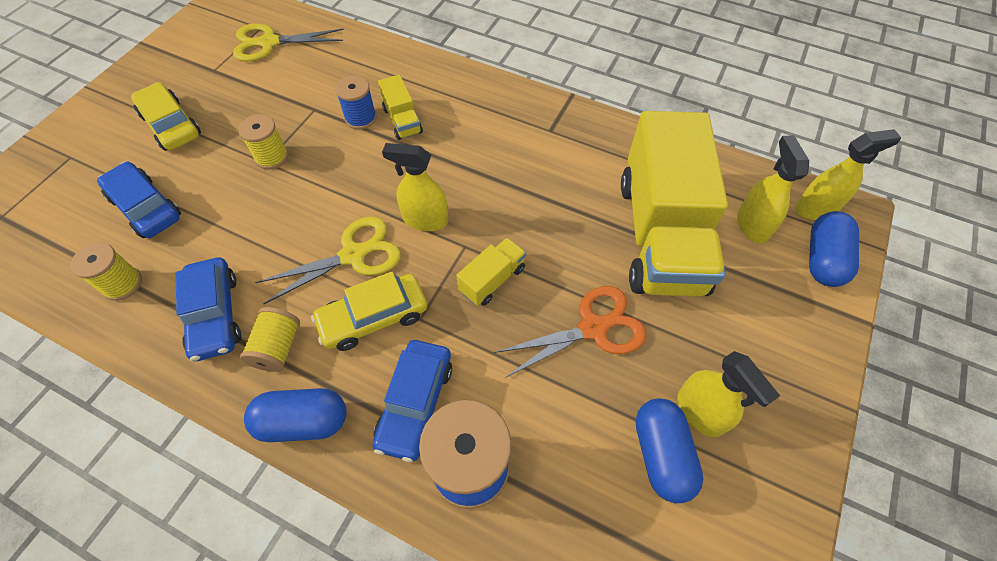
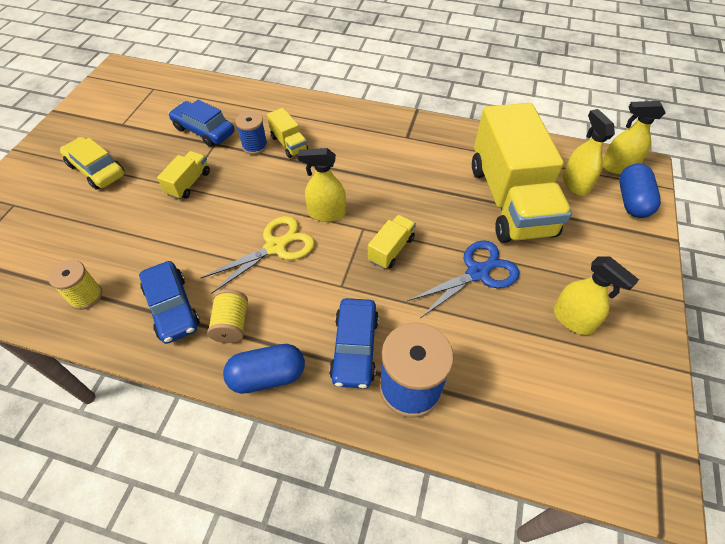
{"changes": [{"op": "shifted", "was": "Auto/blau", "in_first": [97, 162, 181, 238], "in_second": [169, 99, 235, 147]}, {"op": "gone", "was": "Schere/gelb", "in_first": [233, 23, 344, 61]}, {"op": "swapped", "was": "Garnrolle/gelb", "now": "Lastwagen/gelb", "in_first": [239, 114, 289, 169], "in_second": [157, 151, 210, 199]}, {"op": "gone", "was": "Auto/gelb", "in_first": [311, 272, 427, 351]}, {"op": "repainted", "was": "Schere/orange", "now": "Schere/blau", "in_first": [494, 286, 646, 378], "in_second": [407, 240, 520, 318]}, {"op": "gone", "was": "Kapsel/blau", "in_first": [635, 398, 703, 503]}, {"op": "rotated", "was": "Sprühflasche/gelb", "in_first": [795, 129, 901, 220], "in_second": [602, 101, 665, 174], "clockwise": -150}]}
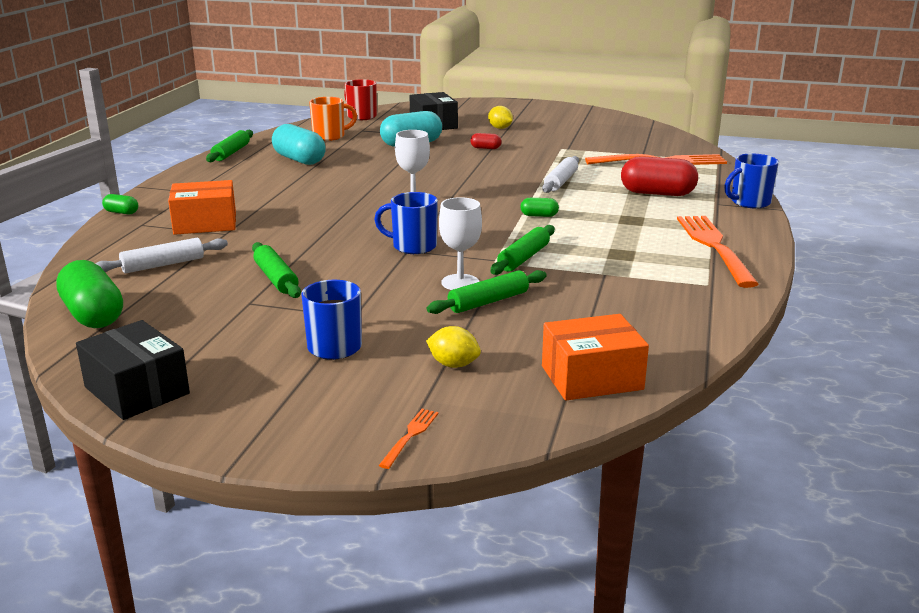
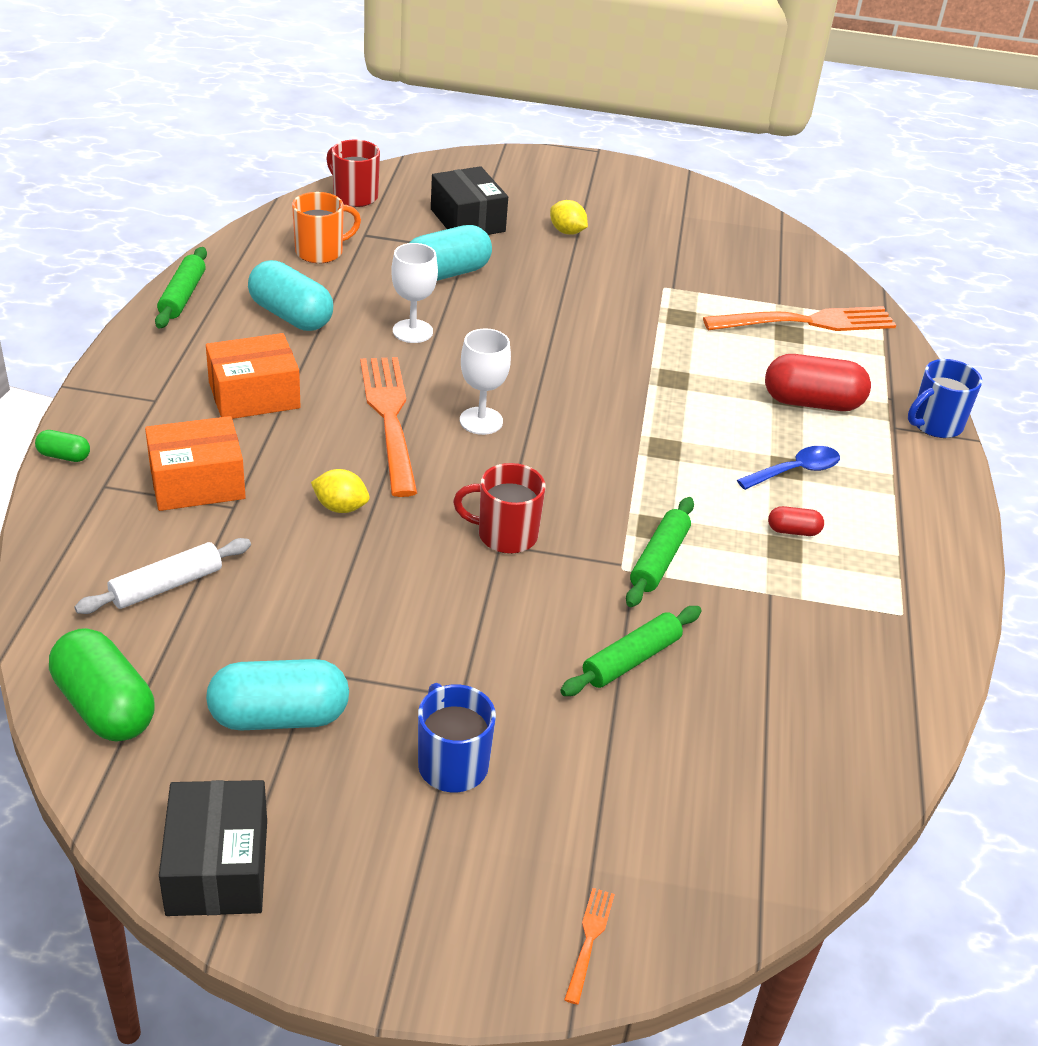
{"changes": [{"op": "rotated", "was": "Schachtel/schwarz", "in_first": [76, 320, 190, 420], "in_second": [159, 780, 267, 916], "clockwise": 45}, {"op": "gone", "was": "Nudelholz/grün", "in_first": [252, 242, 301, 298]}, {"op": "repainted", "was": "Tasse/blau", "now": "Tasse/rot", "in_first": [374, 192, 438, 254], "in_second": [453, 463, 546, 554]}, {"op": "shifted", "was": "Zitrone/gelb", "in_first": [426, 326, 481, 368], "in_second": [311, 469, 369, 513]}, {"op": "shifted", "was": "Kelch/weiß", "in_first": [439, 197, 482, 290], "in_second": [391, 243, 438, 343]}, {"op": "shifted", "was": "Kapsel/rot", "in_first": [470, 133, 502, 149], "in_second": [768, 506, 824, 536]}, {"op": "gone", "was": "Kapsel/grün", "in_first": [520, 198, 559, 217]}, {"op": "gone", "was": "Nudelholz/weiß", "in_first": [542, 156, 579, 193]}, {"op": "shifted", "was": "Schachtel/orange", "in_first": [542, 314, 649, 400], "in_second": [206, 333, 301, 419]}, {"op": "shifted", "was": "Gabel/orange", "in_first": [677, 216, 759, 288], "in_second": [360, 357, 417, 497]}, {"op": "new", "now": "Kapsel/türkis", "in_second": [206, 659, 349, 730]}, {"op": "new", "now": "Löffel/blau", "in_second": [737, 446, 840, 490]}]}
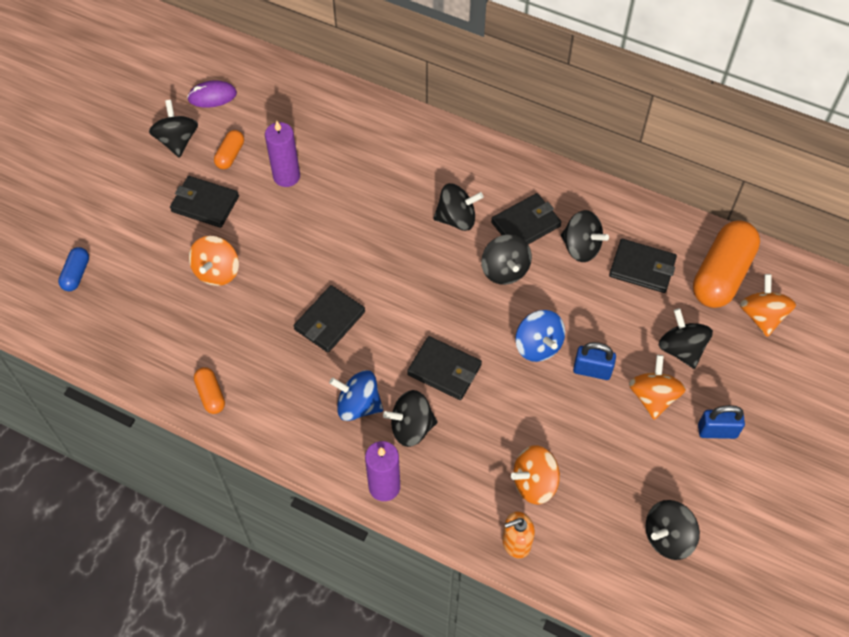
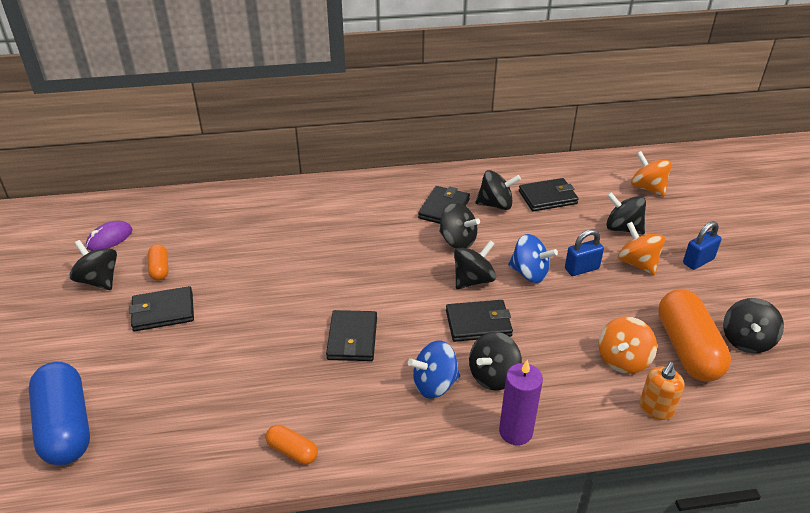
{"changes": [{"op": "scaled", "was": "Kapsel/blau", "in_first": [58, 247, 89, 291], "in_second": [29, 362, 90, 466], "ratio": 2.09}, {"op": "gone", "was": "Kreisel/orange", "in_first": [189, 236, 239, 286]}, {"op": "gone", "was": "Kerze/lila", "in_first": [265, 121, 300, 187]}, {"op": "shifted", "was": "Kreisel/schwarz", "in_first": [433, 183, 483, 231], "in_second": [454, 240, 496, 289]}, {"op": "shifted", "was": "Kapsel/orange", "in_first": [693, 221, 760, 308], "in_second": [658, 289, 731, 382]}]}
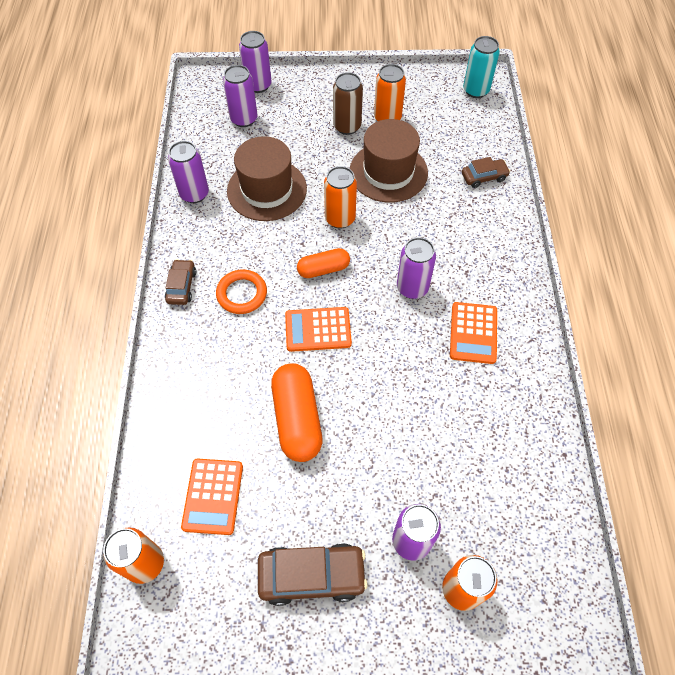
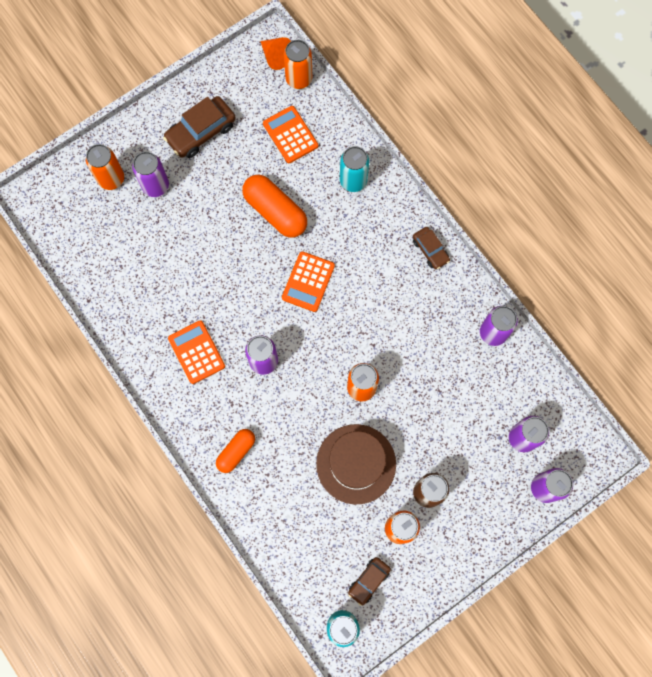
{"changes": [{"op": "gone", "was": "Ring/orange", "in_first": [216, 269, 267, 314]}, {"op": "gone", "was": "Hut/braun", "in_first": [227, 136, 307, 221]}, {"op": "rotated", "was": "Taschenrechner/orange", "in_first": [285, 307, 352, 352], "in_second": [282, 251, 335, 312], "clockwise": 150}, {"op": "shifted", "was": "Kapsel/orange", "in_first": [297, 248, 350, 278], "in_second": [216, 429, 255, 473]}, {"op": "shifted", "was": "Auto/braun", "in_first": [462, 157, 510, 188], "in_second": [348, 557, 391, 606]}, {"op": "new", "now": "Kegel/orange", "in_second": [260, 37, 291, 70]}, {"op": "new", "now": "Dose/türkis", "in_second": [340, 146, 369, 192]}]}
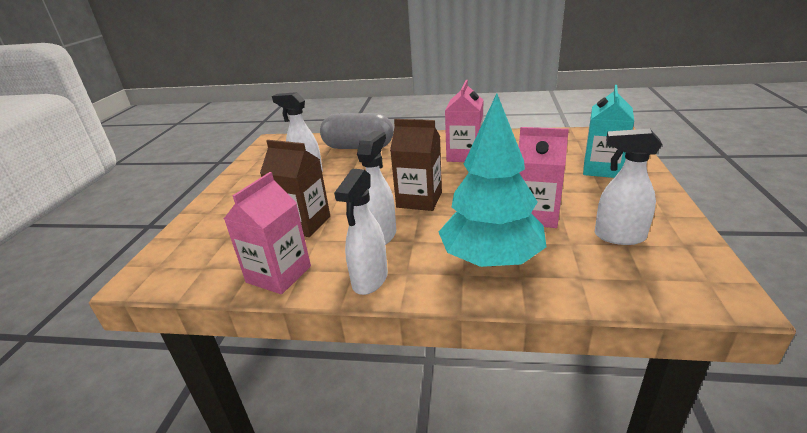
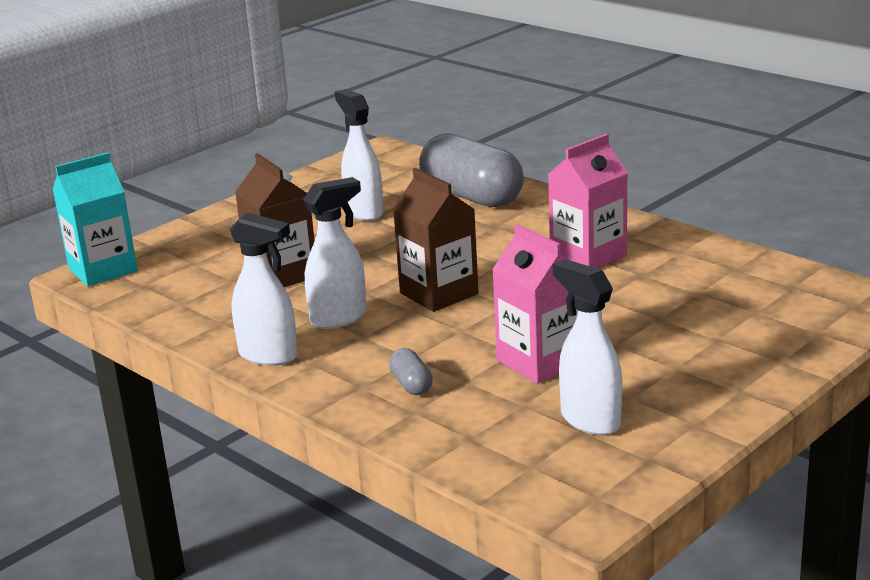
{"changes": [{"op": "gone", "was": "Getränkekarton/rosa", "in_first": [224, 172, 311, 294]}, {"op": "rotated", "was": "Sprühflasche/weiß", "in_first": [334, 169, 388, 295], "in_second": [229, 212, 298, 366], "clockwise": -120}, {"op": "swapped", "was": "Baum/türkis", "now": "Kapsel/grau", "in_first": [439, 93, 546, 267], "in_second": [389, 348, 433, 395]}, {"op": "shifted", "was": "Getränkekarton/türkis", "in_first": [583, 85, 634, 178], "in_second": [53, 152, 138, 286]}]}
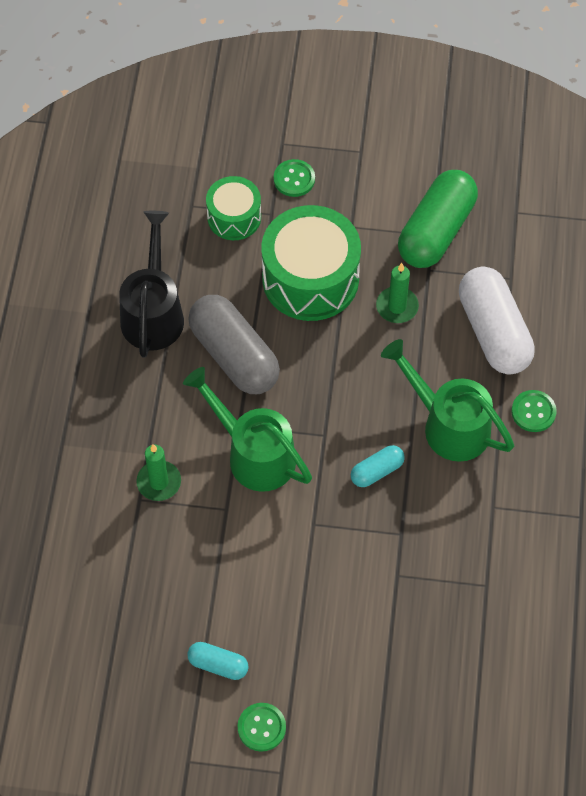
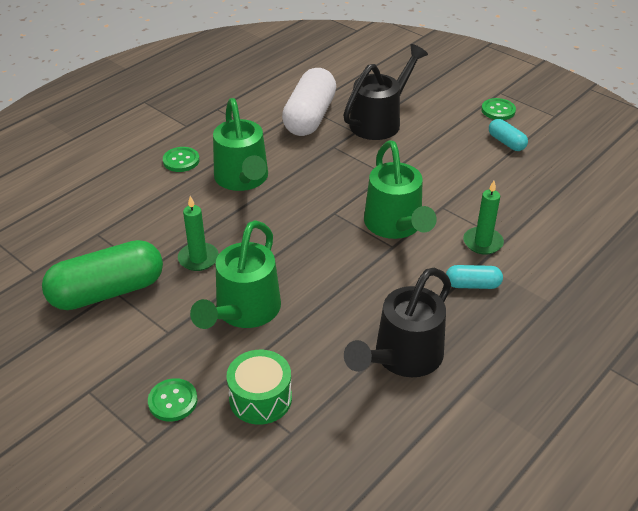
{"changes": [{"op": "gone", "was": "Kapsel/grau", "in_first": [188, 295, 280, 394]}, {"op": "swapped", "was": "Trommel/grün", "now": "Gießkanne/grün", "in_first": [262, 205, 361, 321], "in_second": [190, 220, 281, 329]}, {"op": "shifted", "was": "Kapsel/türkis", "in_first": [350, 445, 405, 487], "in_second": [446, 265, 503, 289]}, {"op": "shifted", "was": "Kapsel/weiß", "in_first": [459, 267, 535, 375], "in_second": [282, 68, 336, 136]}, {"op": "new", "now": "Gießkanne/schwarz", "in_second": [343, 44, 428, 140]}]}
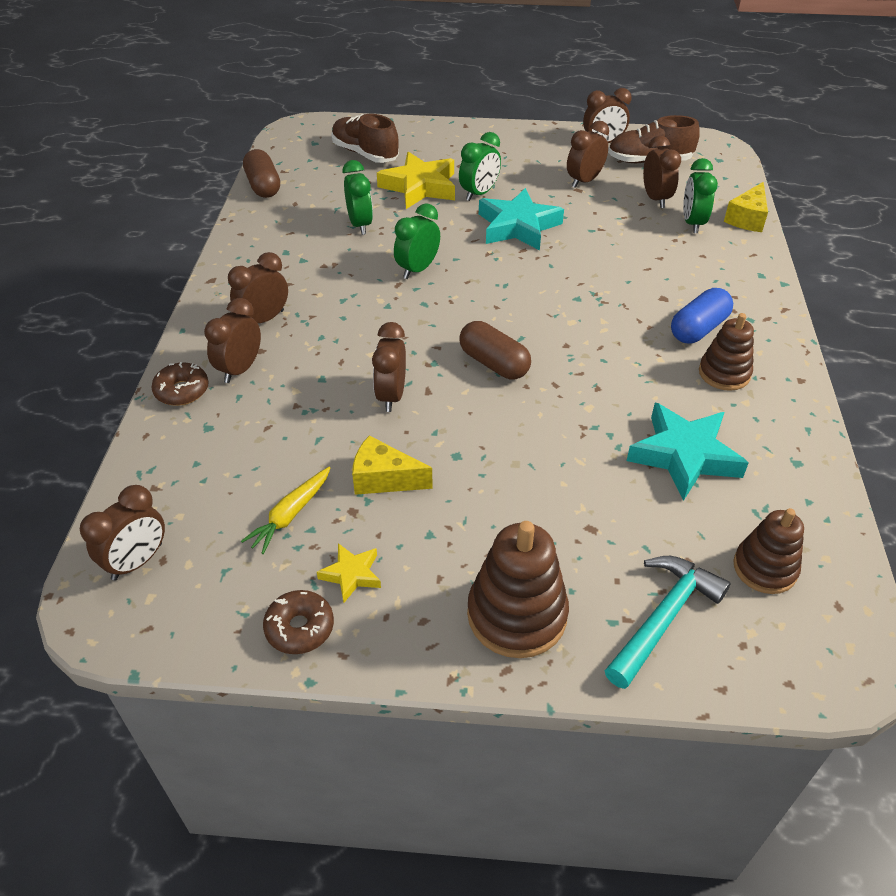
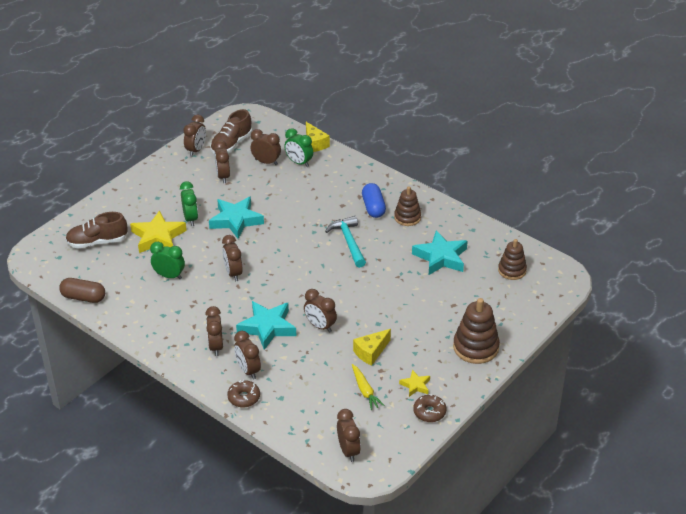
{"changes": [{"op": "repainted", "was": "Wecker/grün", "now": "Wecker/braun", "in_first": [394, 203, 440, 279], "in_second": [222, 235, 243, 281]}, {"op": "gone", "was": "Kapsel/braun", "in_first": [459, 321, 531, 380]}, {"op": "shifted", "was": "Hammer/türkis", "in_first": [605, 556, 731, 689], "in_second": [325, 216, 366, 268]}, {"op": "new", "now": "Stern/türkis", "in_second": [236, 301, 296, 350]}]}
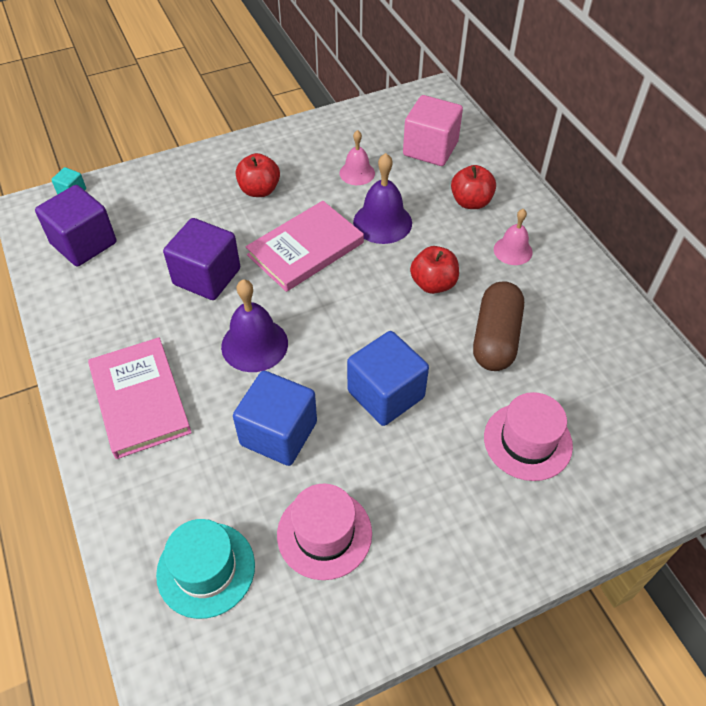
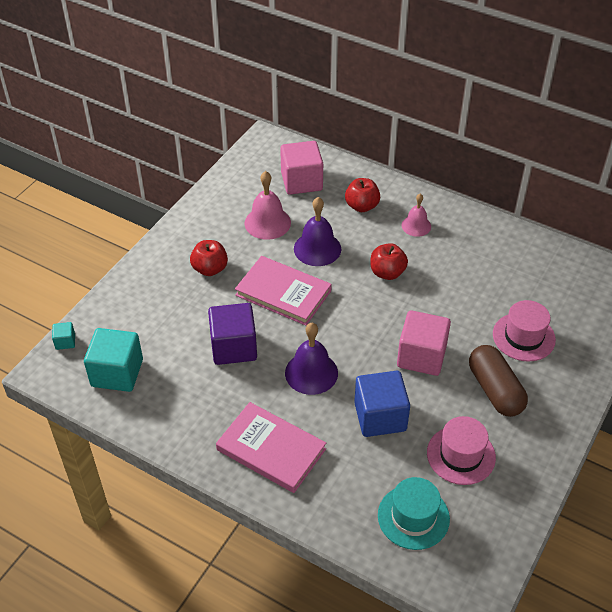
{"changes": [{"op": "repainted", "was": "Kubus/lila", "now": "Kubus/türkis", "in_first": [35, 185, 116, 267], "in_second": [84, 328, 143, 392]}, {"op": "rotated", "was": "Buch/rosa", "in_first": [246, 201, 364, 292], "in_second": [235, 256, 332, 326], "clockwise": -75}, {"op": "scaled", "was": "Glocke/rosa", "in_first": [340, 130, 375, 185], "in_second": [245, 171, 291, 240], "ratio": 1.57}, {"op": "repainted", "was": "Kubus/blau", "now": "Kubus/rosa", "in_first": [347, 331, 429, 426], "in_second": [397, 310, 451, 376]}, {"op": "shifted", "was": "Kapsel/braun", "in_first": [473, 281, 524, 371], "in_second": [469, 345, 528, 417]}]}
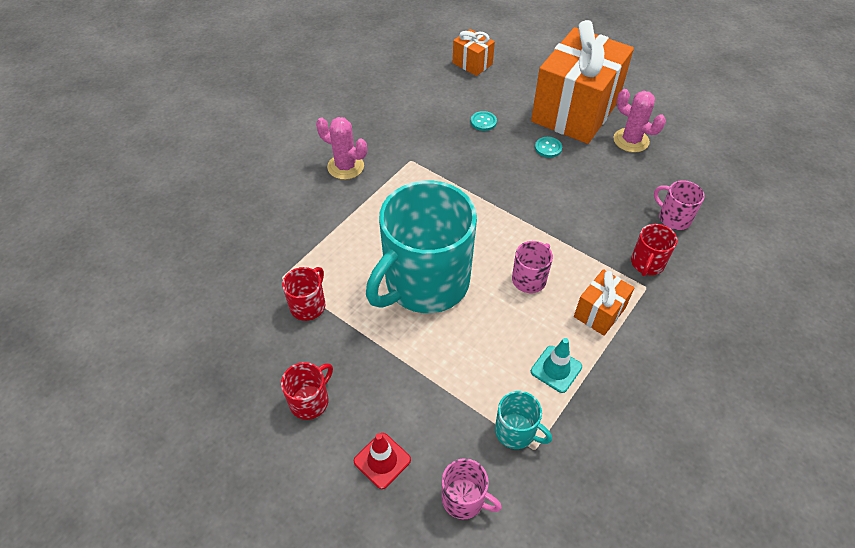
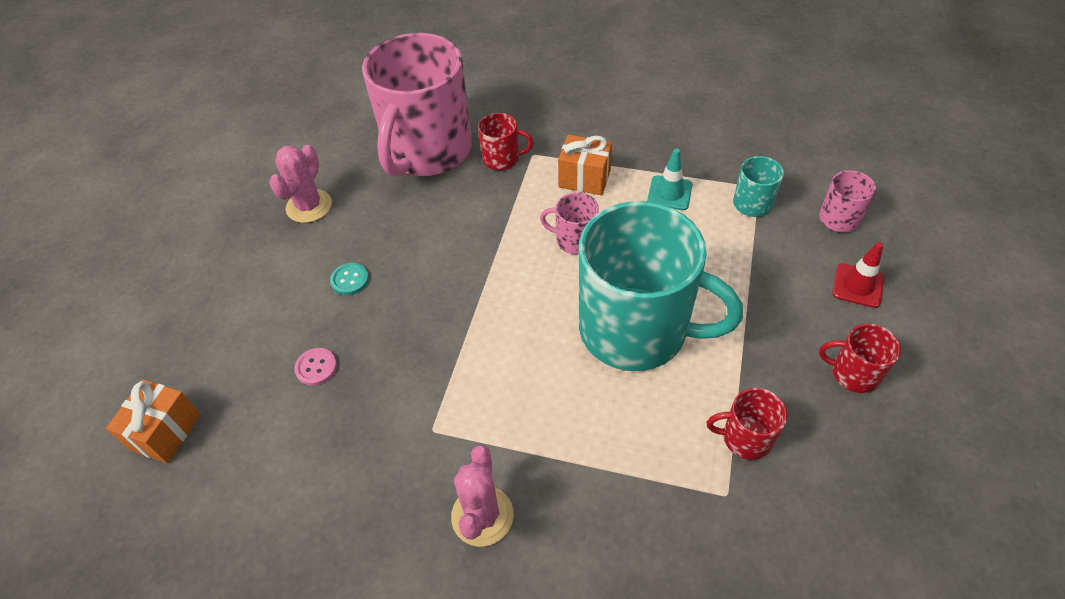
{"changes": [{"op": "repainted", "was": "Knopf/türkis", "now": "Knopf/rosa", "in_first": [471, 111, 497, 131], "in_second": [294, 348, 337, 386]}, {"op": "gone", "was": "Geschenk/orange", "in_first": [531, 20, 634, 144]}, {"op": "scaled", "was": "Tasse/rosa", "in_first": [654, 180, 705, 230], "in_second": [362, 33, 472, 176], "ratio": 2.43}]}
